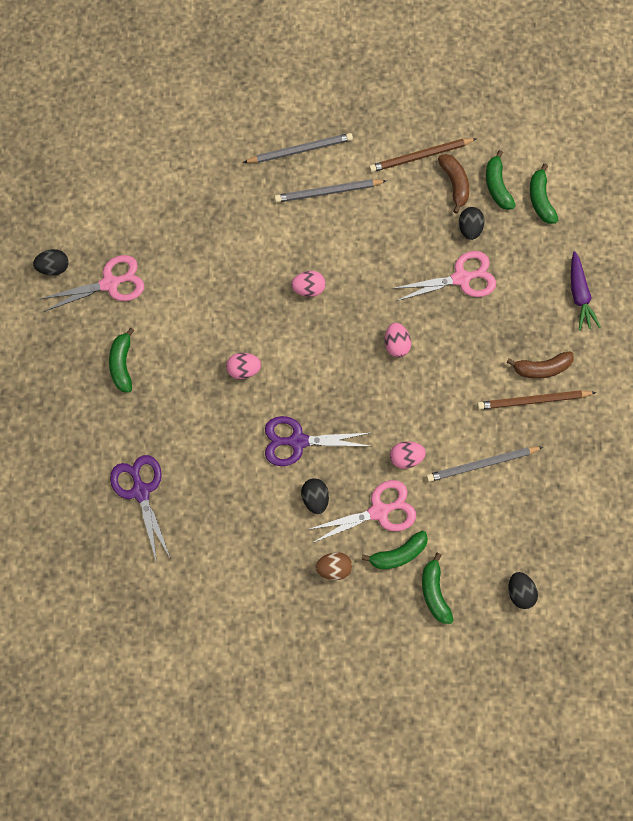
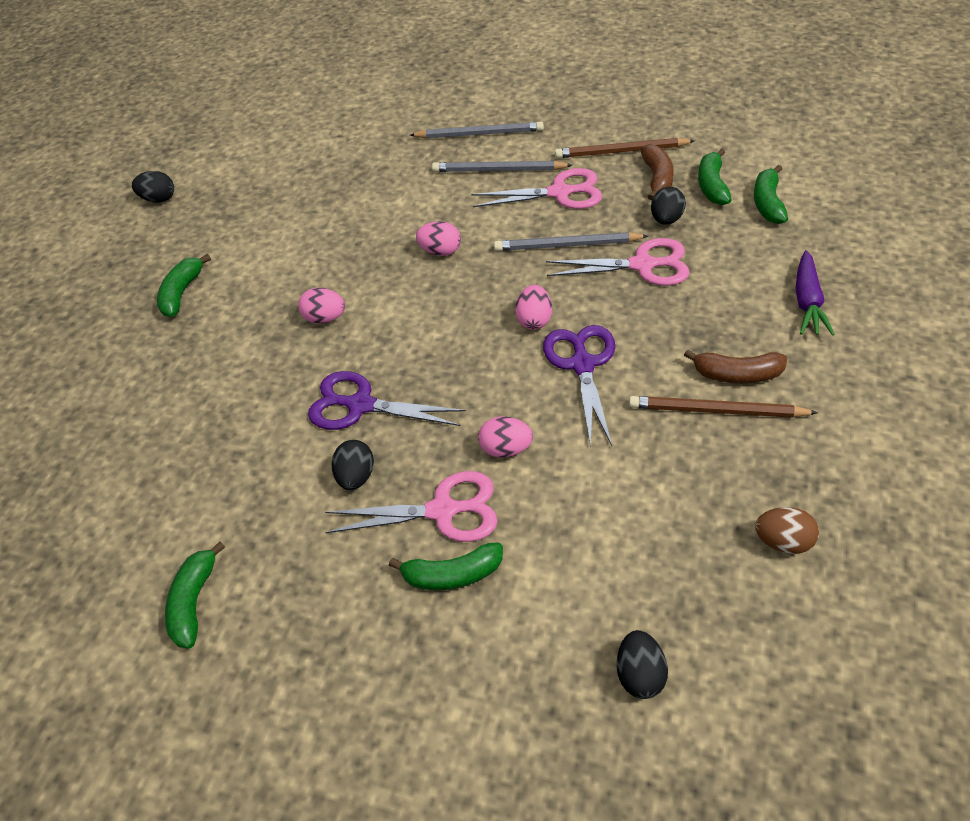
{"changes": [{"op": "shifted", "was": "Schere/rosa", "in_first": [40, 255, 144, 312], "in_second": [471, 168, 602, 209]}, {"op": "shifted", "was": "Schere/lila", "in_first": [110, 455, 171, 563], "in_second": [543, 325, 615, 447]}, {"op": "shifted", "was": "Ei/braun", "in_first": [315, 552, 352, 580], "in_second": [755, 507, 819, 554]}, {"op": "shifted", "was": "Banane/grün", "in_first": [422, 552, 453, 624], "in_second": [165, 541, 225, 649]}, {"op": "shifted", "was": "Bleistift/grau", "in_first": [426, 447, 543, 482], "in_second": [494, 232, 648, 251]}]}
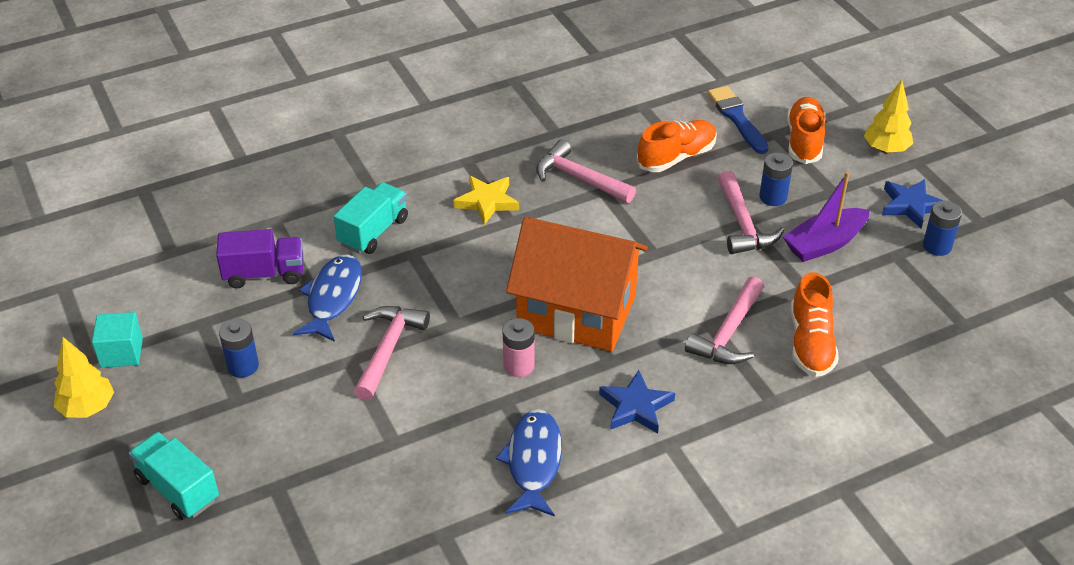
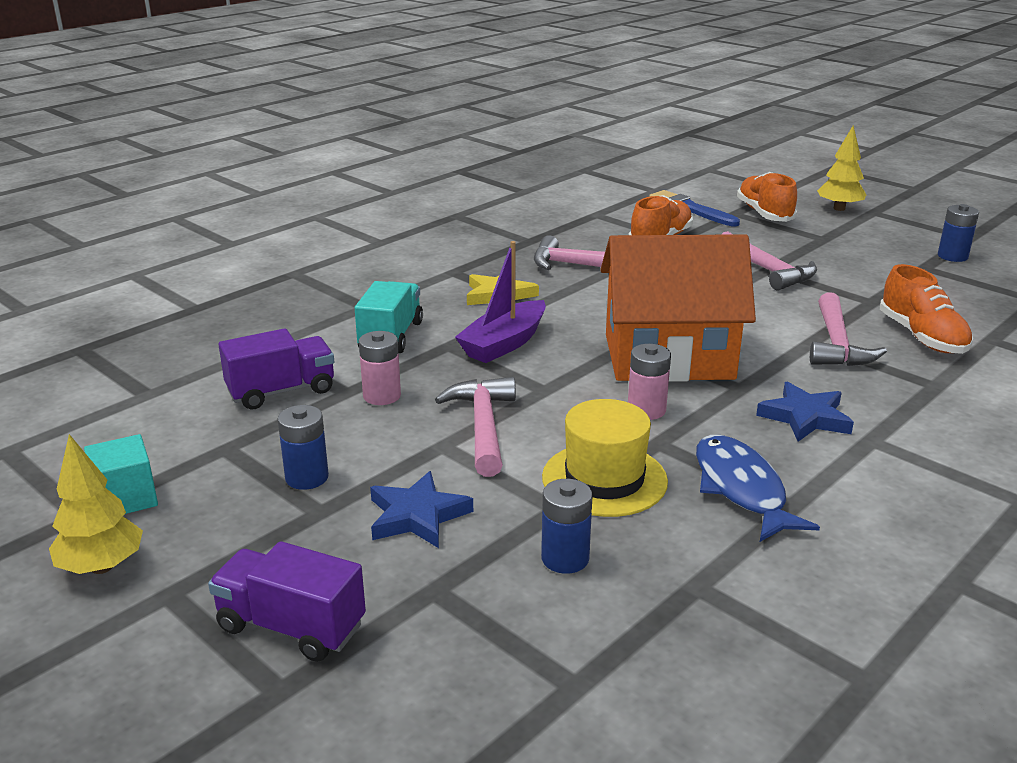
{"changes": [{"op": "repainted", "was": "Lastwagen/türkis", "now": "Lastwagen/lila", "in_first": [129, 432, 219, 520], "in_second": [208, 541, 366, 662]}, {"op": "swapped", "was": "Fisch/blau", "now": "Batterie/rosa", "in_first": [293, 254, 362, 342], "in_second": [359, 331, 401, 405]}, {"op": "shifted", "was": "Batterie/blau", "in_first": [759, 153, 793, 206], "in_second": [541, 479, 593, 574]}, {"op": "shifted", "was": "Boot/lila", "in_first": [783, 172, 870, 262], "in_second": [455, 241, 546, 363]}, {"op": "shifted", "was": "Stern/blau", "in_first": [882, 179, 944, 229], "in_second": [370, 471, 473, 548]}, {"op": "new", "now": "Hut/gelb", "in_second": [542, 399, 668, 517]}]}
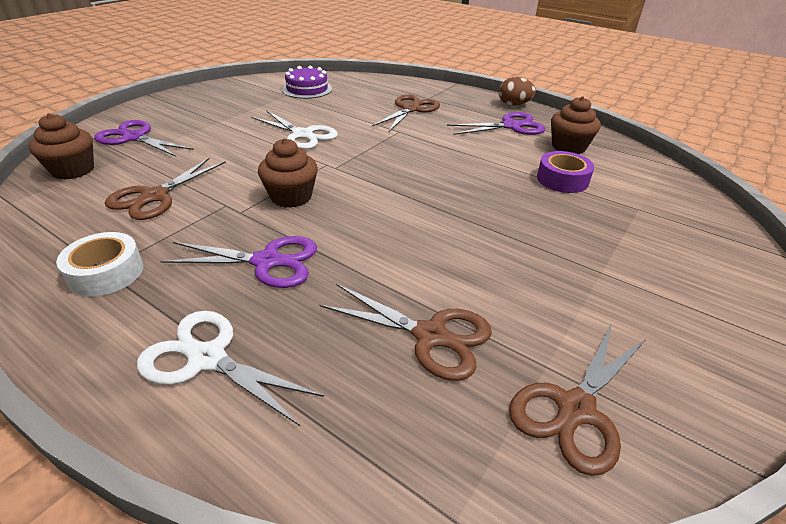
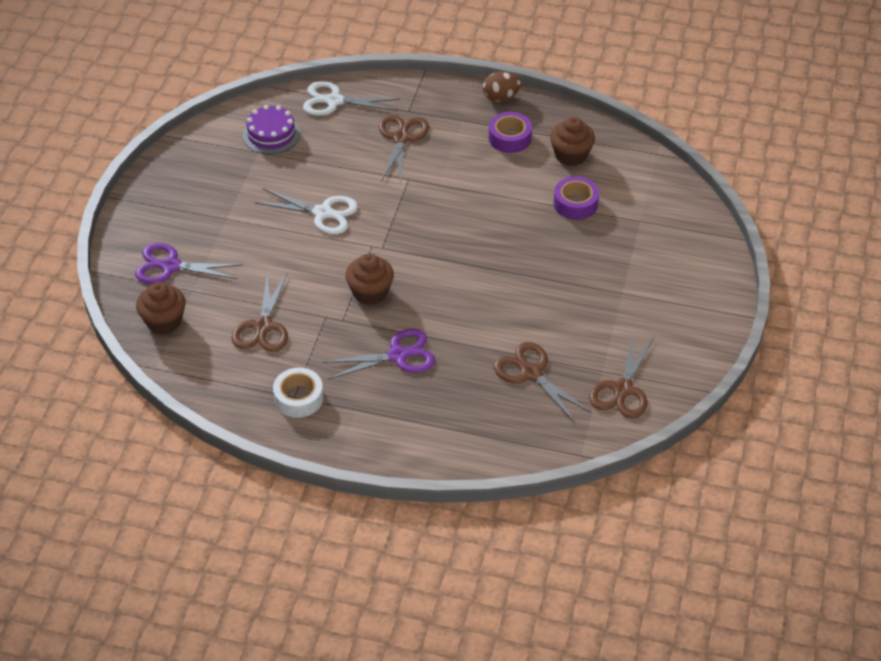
{"changes": [{"op": "shifted", "was": "Schere/weiß", "in_first": [137, 311, 324, 426], "in_second": [303, 81, 400, 116]}, {"op": "rotated", "was": "Schere/braun", "in_first": [319, 284, 492, 381], "in_second": [494, 342, 591, 423], "clockwise": -135}, {"op": "swapped", "was": "Schere/lila", "now": "Klebeband/lila", "in_first": [447, 112, 546, 135], "in_second": [489, 112, 532, 153]}]}
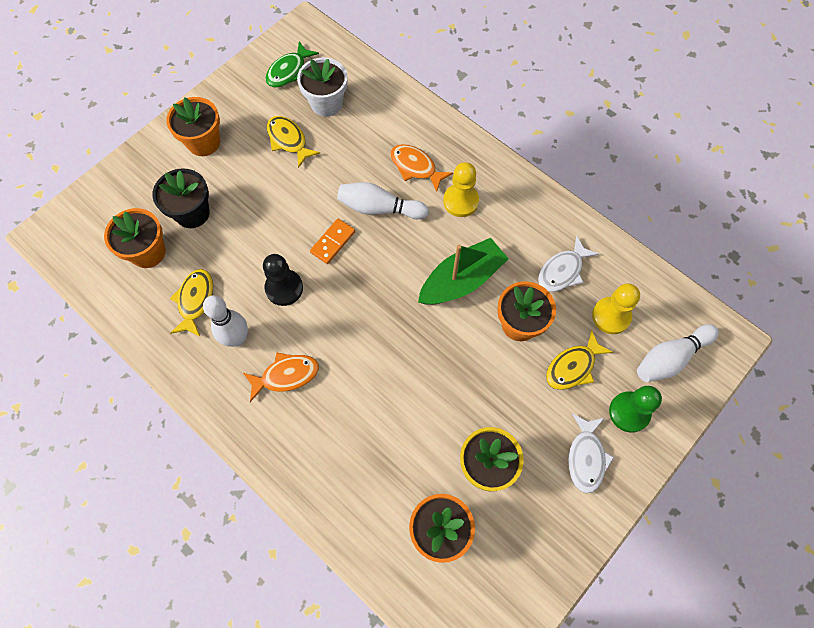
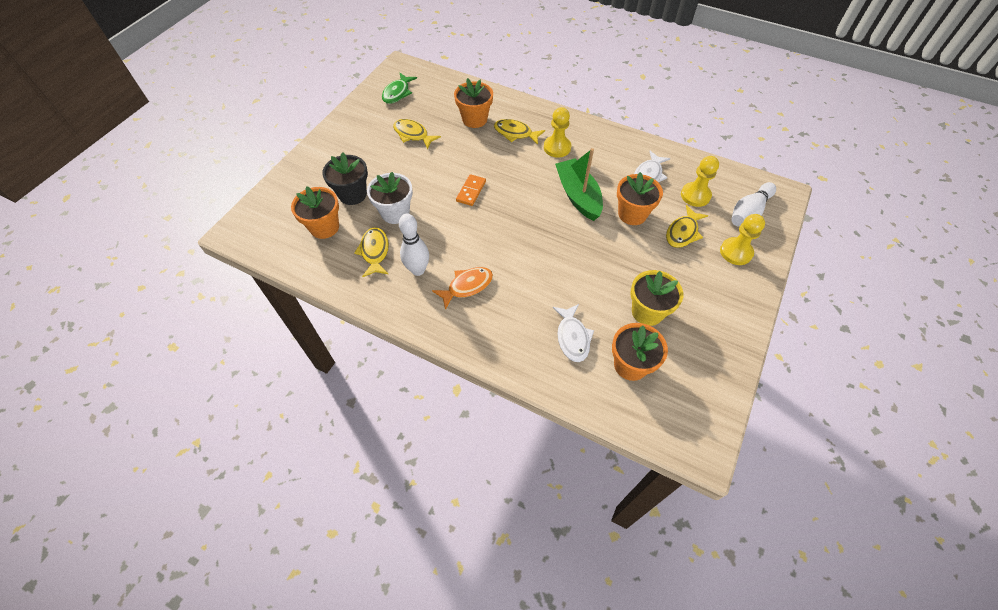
{"changes": [{"op": "shifted", "was": "Blumentopf/orange", "in_first": [166, 97, 220, 156], "in_second": [454, 78, 493, 128]}, {"op": "gone", "was": "Bauer/schwarz", "in_first": [263, 254, 303, 306]}, {"op": "shifted", "was": "Blumentopf/weiß", "in_first": [297, 57, 347, 117], "in_second": [367, 172, 413, 224]}, {"op": "gone", "was": "Bowlingkegel/weiß", "in_first": [337, 182, 429, 219]}, {"op": "repainted", "was": "Fisch/orange", "now": "Fisch/gelb", "in_first": [390, 144, 453, 193], "in_second": [494, 119, 545, 145]}, {"op": "rotated", "was": "Boot/grün", "in_first": [418, 238, 509, 305], "in_second": [555, 148, 603, 221], "clockwise": -60}, {"op": "shifted", "was": "Fisch/weiß", "in_first": [568, 413, 614, 493], "in_second": [553, 304, 594, 362]}, {"op": "repainted", "was": "Bauer/grün", "now": "Bauer/gelb", "in_first": [609, 386, 662, 433], "in_second": [720, 214, 765, 265]}]}
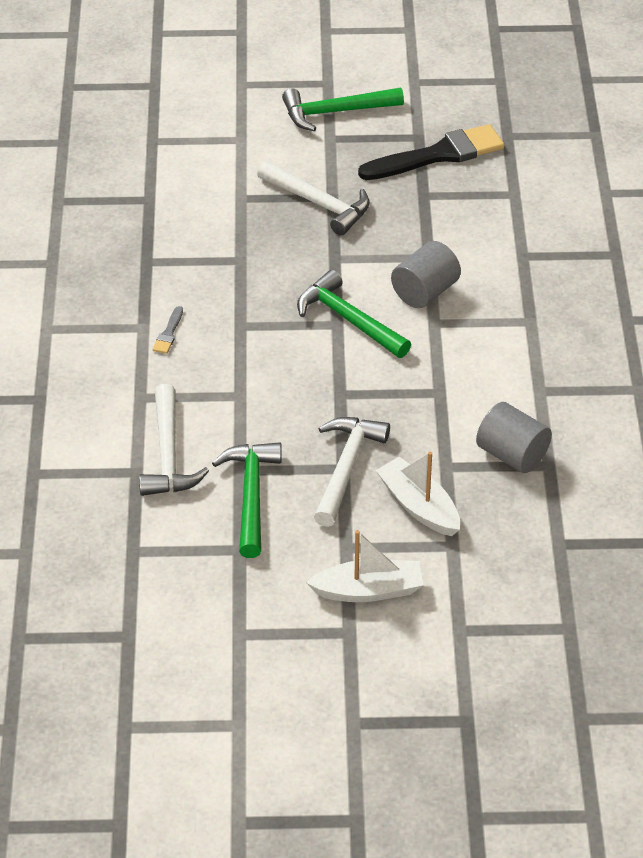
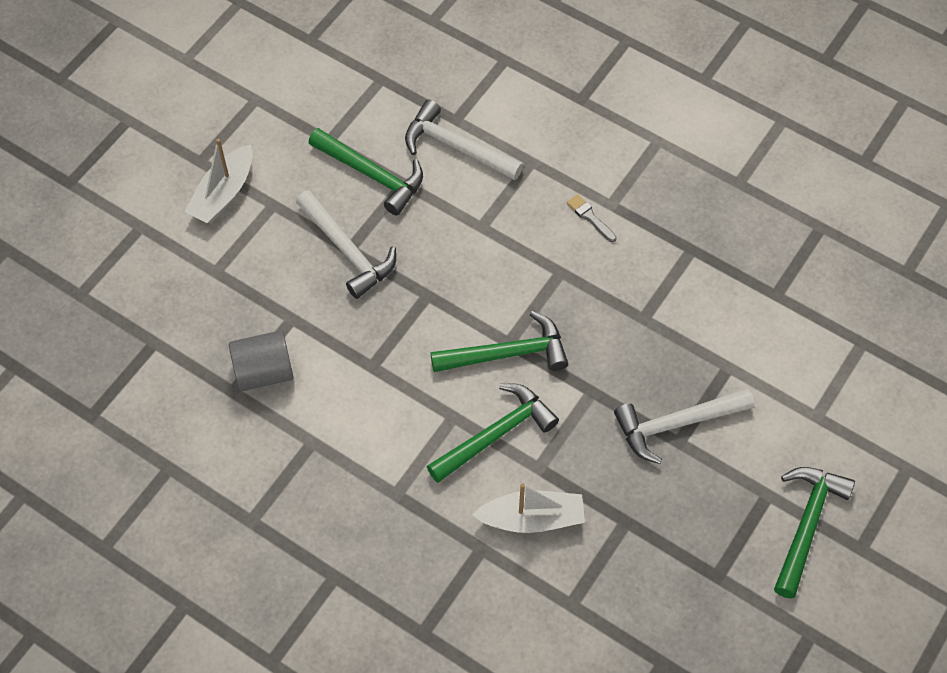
{"changes": [{"op": "gone", "was": "Pinsel/schwarz", "in_first": [358, 124, 504, 180]}, {"op": "shifted", "was": "Boot/weiß", "in_first": [376, 452, 460, 536], "in_second": [472, 483, 585, 533]}, {"op": "swapped", "was": "Vollzylinder/grau", "now": "Hammer/grün", "in_first": [391, 241, 461, 308], "in_second": [426, 383, 559, 483]}]}
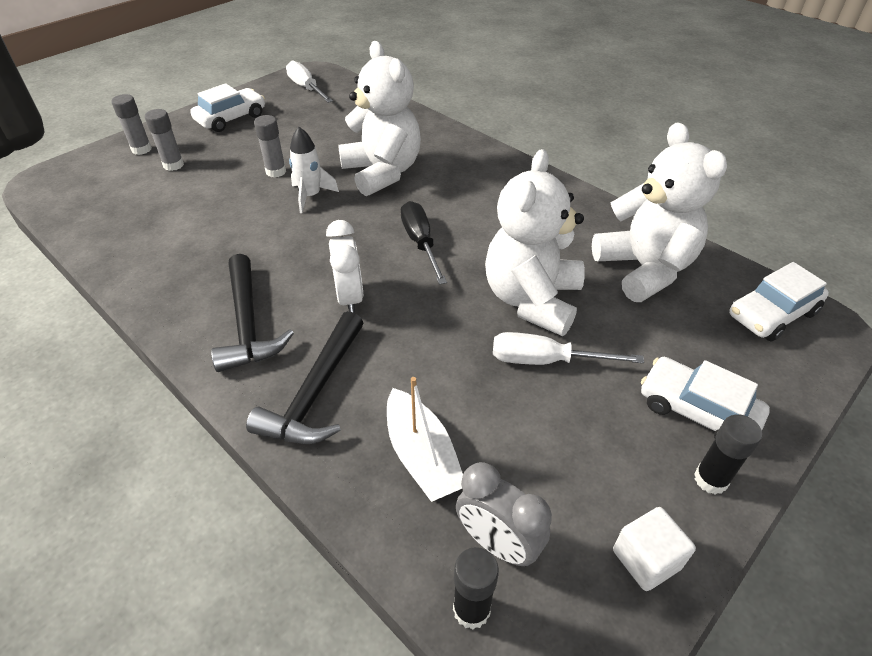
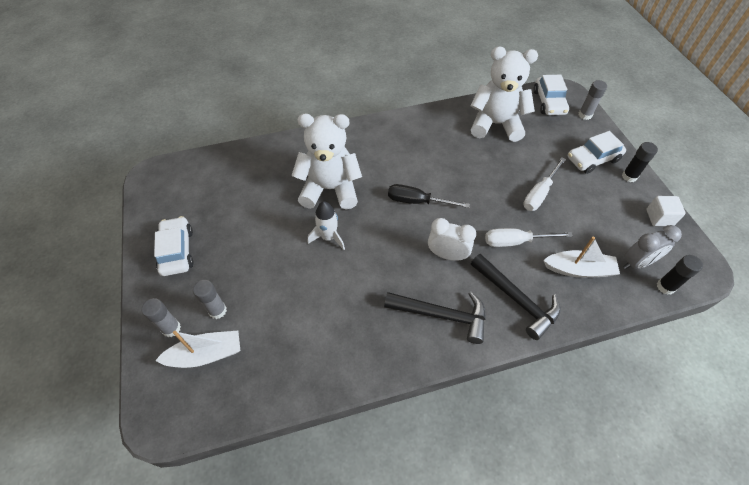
{"changes": [{"op": "shifted", "was": "Klebestift/grau", "in_first": [254, 115, 286, 178], "in_second": [578, 80, 607, 120]}, {"op": "shifted", "was": "Schraubenzieher/weiß", "in_first": [286, 61, 333, 103], "in_second": [485, 228, 573, 247]}, {"op": "gone", "was": "Teddybär/weiß", "in_first": [485, 149, 585, 336]}, {"op": "new", "now": "Boot/weiß", "in_second": [155, 331, 240, 368]}]}
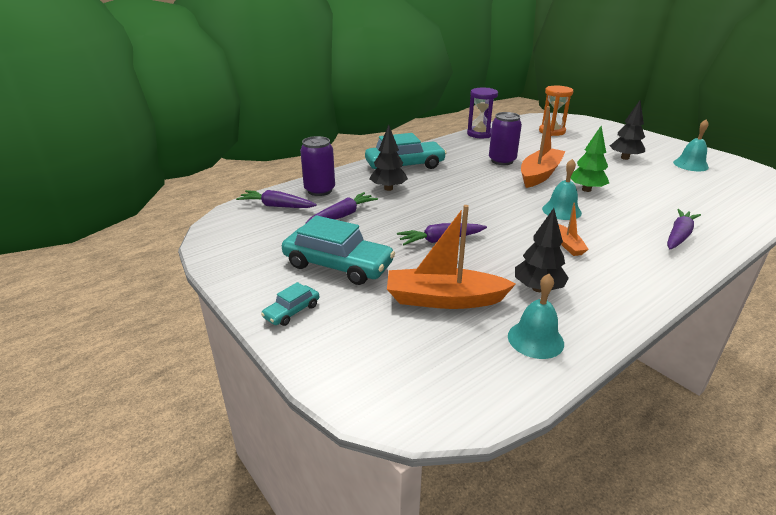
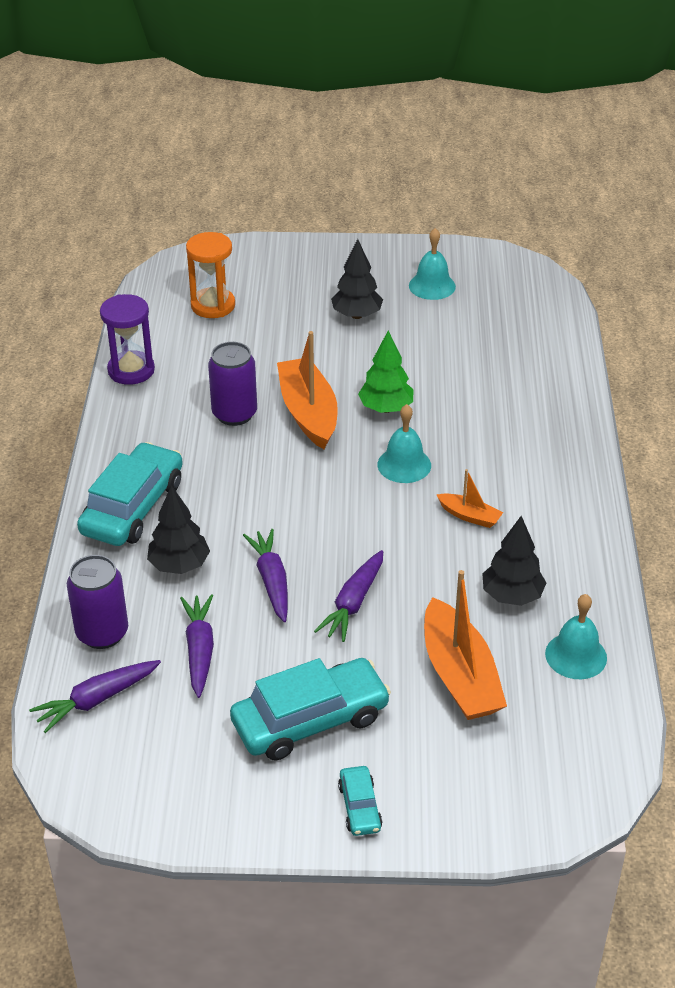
{"changes": [{"op": "rotated", "was": "Boot/orange", "in_first": [387, 205, 516, 309], "in_second": [424, 570, 507, 720], "clockwise": -60}, {"op": "shifted", "was": "Karotte/lila", "in_first": [667, 209, 701, 249], "in_second": [243, 529, 288, 622]}]}
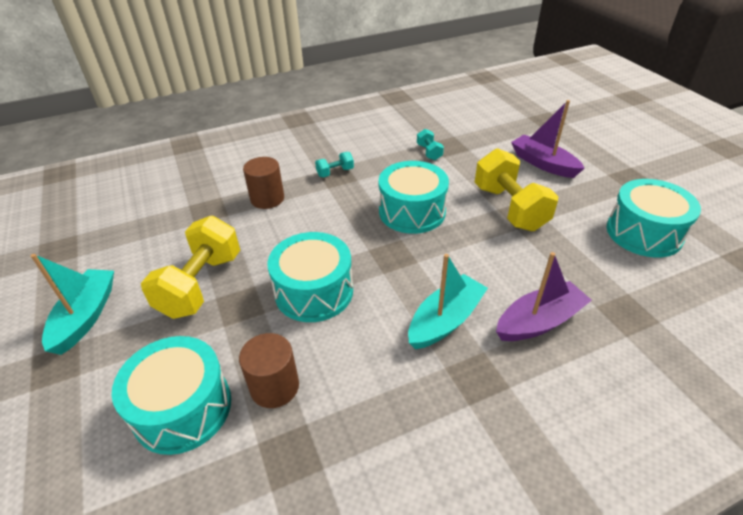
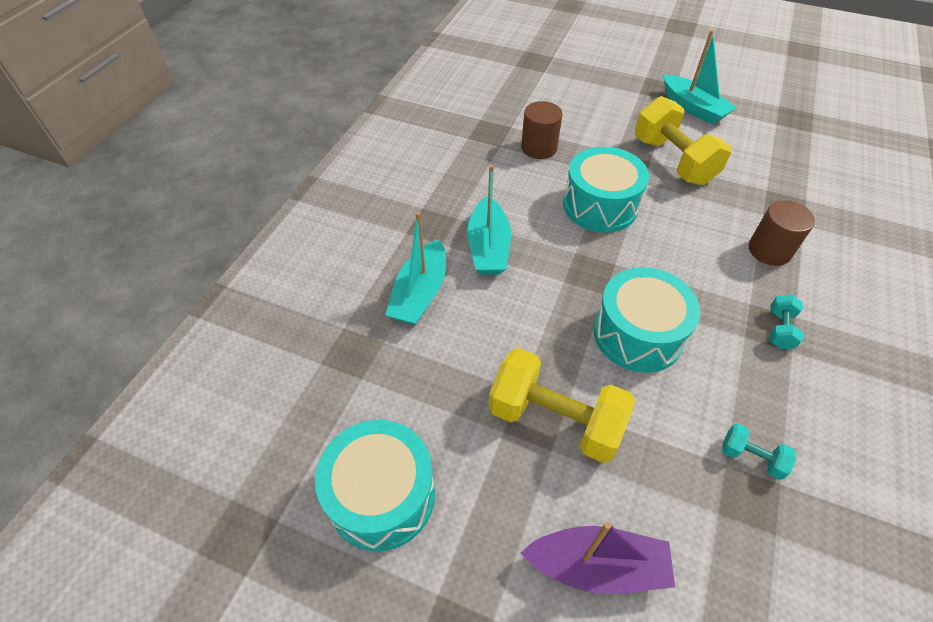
{"changes": [{"op": "gone", "was": "Trommel/türkis", "in_first": [112, 336, 231, 455]}, {"op": "repainted", "was": "Boot/lila", "now": "Boot/türkis", "in_first": [496, 252, 592, 341], "in_second": [385, 212, 446, 325]}]}
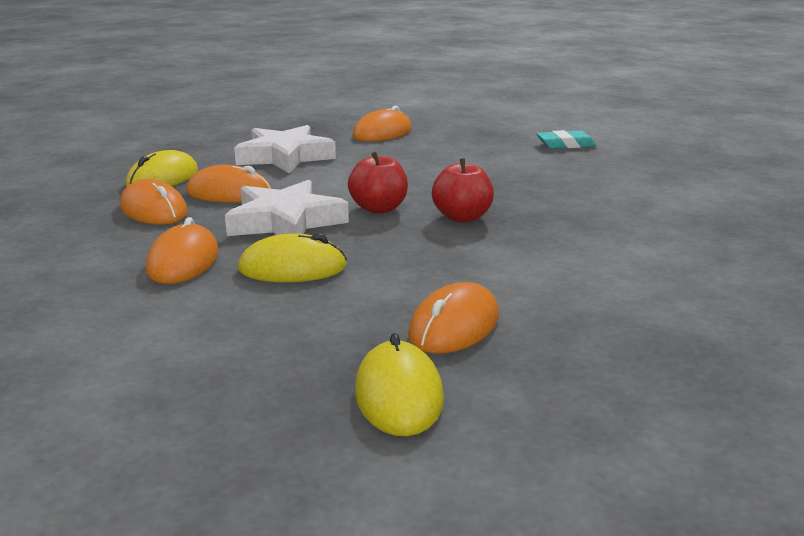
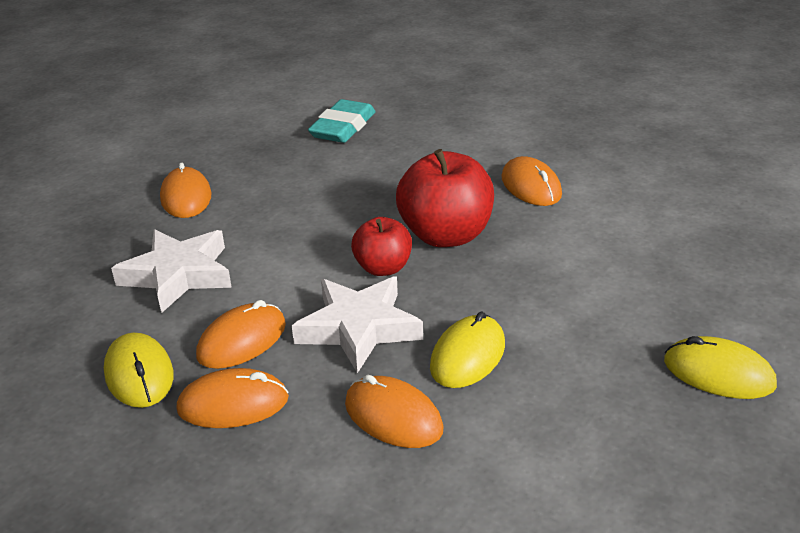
{"changes": [{"op": "shifted", "was": "Computermaus/orange", "in_first": [408, 282, 499, 354], "in_second": [501, 156, 562, 206]}, {"op": "scaled", "was": "Apfel/rot", "in_first": [432, 158, 494, 222], "in_second": [396, 149, 494, 247], "ratio": 1.68}, {"op": "scaled", "was": "Radiergummi/türkis", "in_first": [536, 130, 597, 149], "in_second": [308, 99, 375, 143], "ratio": 1.5}]}
